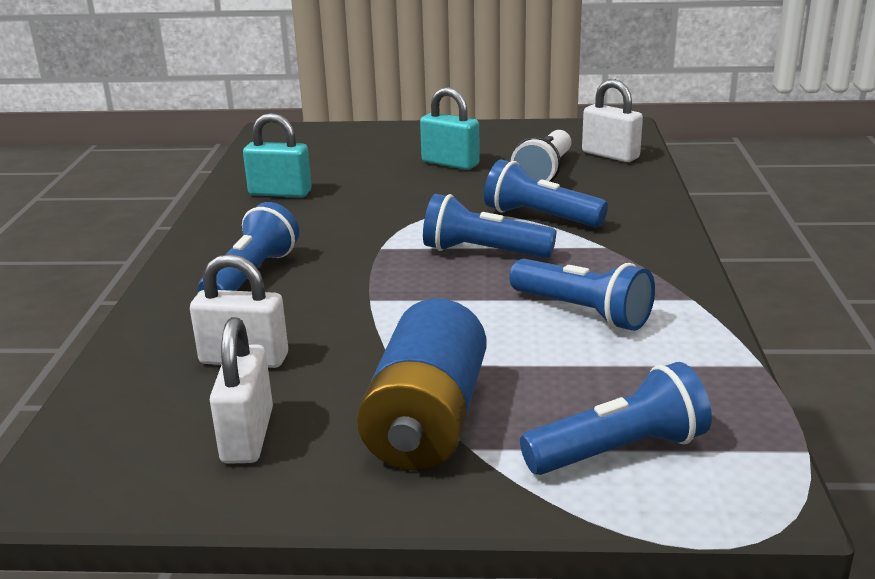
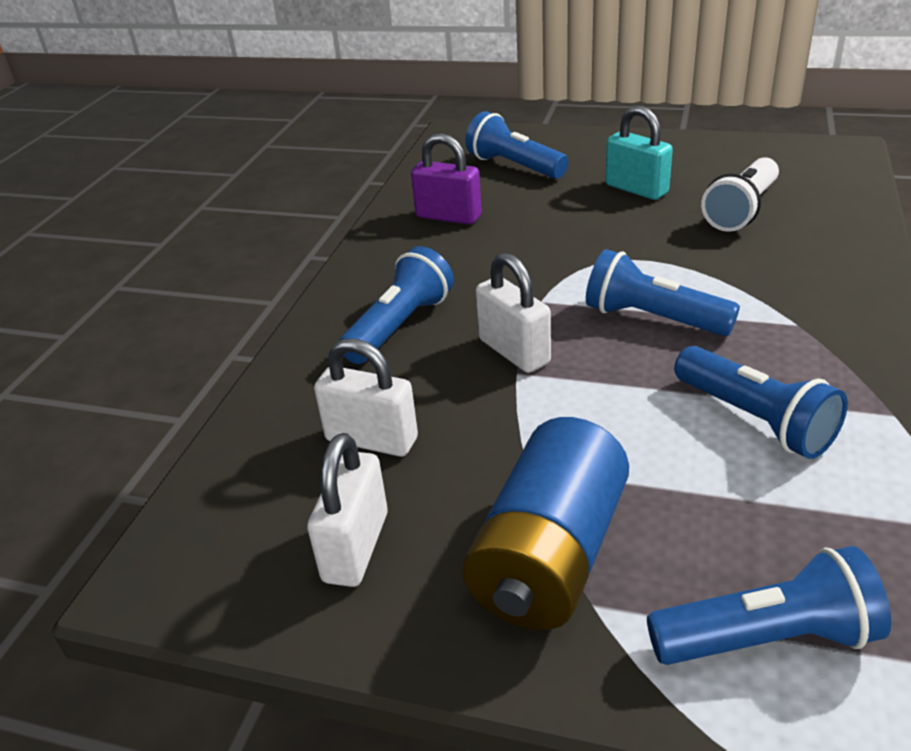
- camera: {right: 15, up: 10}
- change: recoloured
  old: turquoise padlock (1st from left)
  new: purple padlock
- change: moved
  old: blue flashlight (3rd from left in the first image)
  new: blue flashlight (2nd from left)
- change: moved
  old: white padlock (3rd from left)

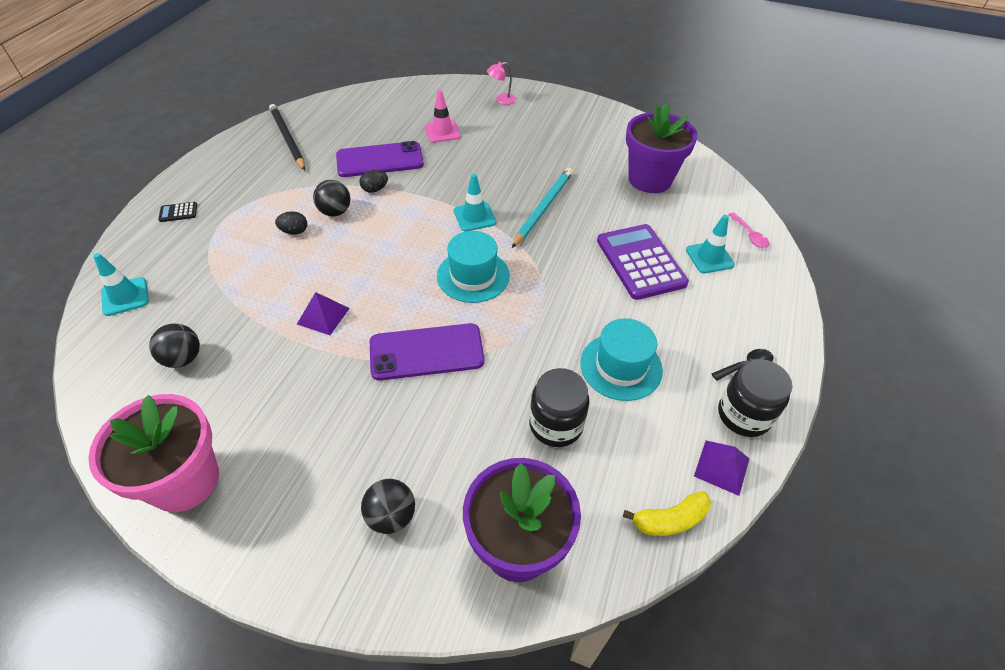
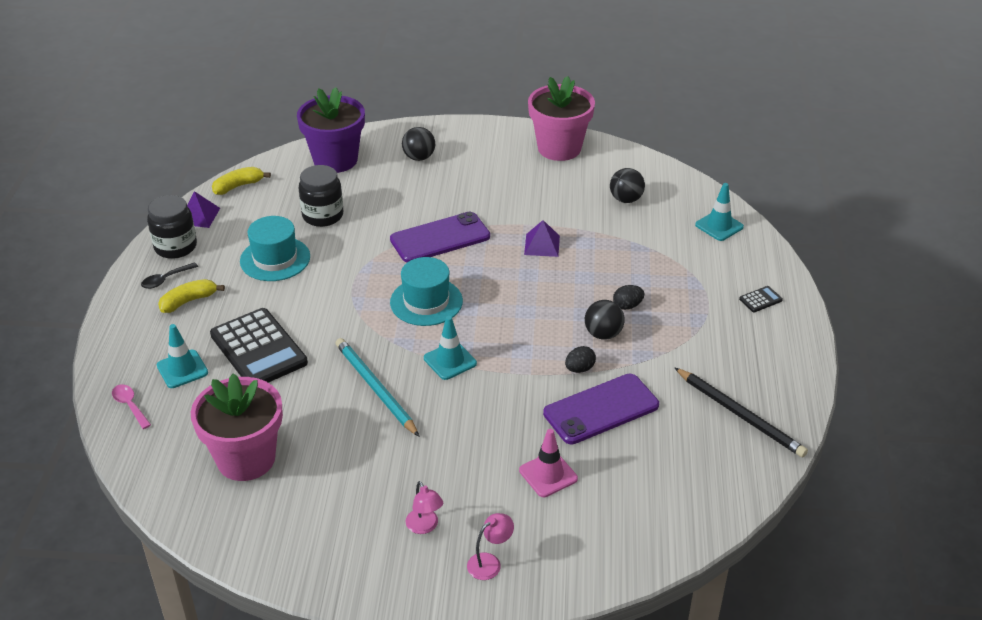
- camera: {right: 165, up: -10}
- change: turned
  old: turquoise pencil
  degrees: 135
- change: recoloured
  old: purple calculator
  new: black calculator (1st from left)
- change: recoloured
  old: purple flower pot (2nd from left)
  new: pink flower pot (1st from left)
- change: added
  new: yellow banana (1st from left)
- change: added
  new: pink lamp (1st from left)

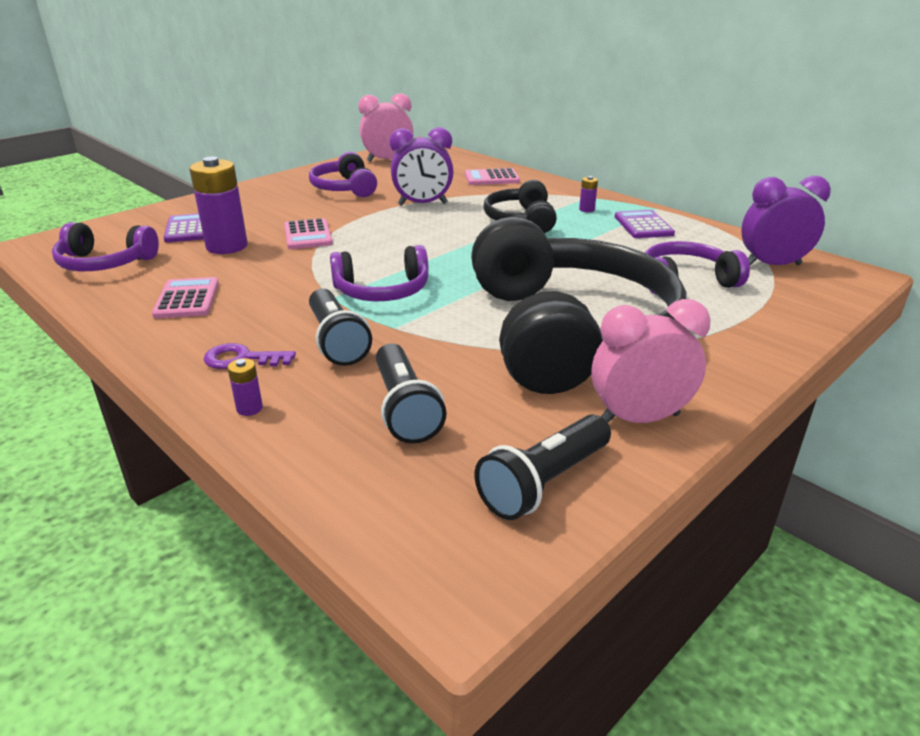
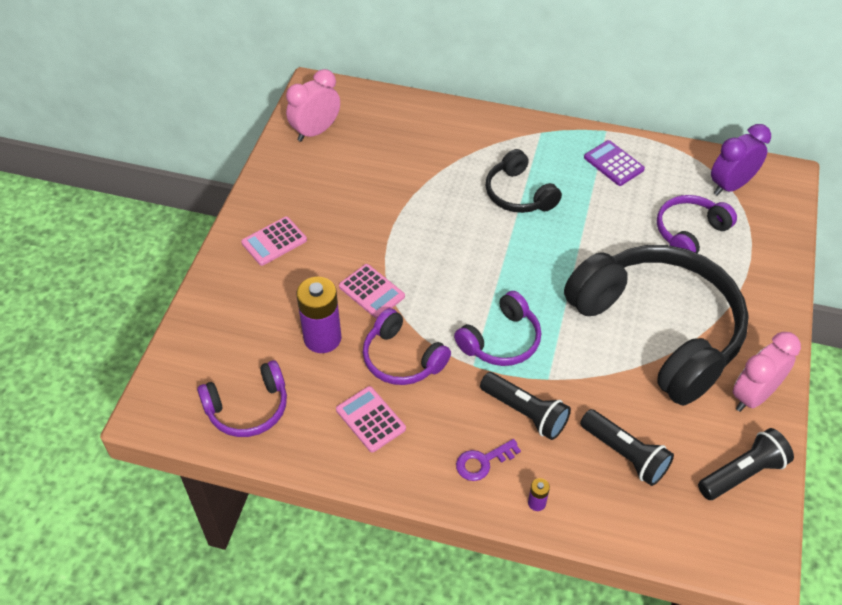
- camera: {right: -30, up: 20}
- change: removed
  old: purple calculator (1st from left)
- change: moved
  old: purple headphones (2nd from left)
- change: removed
  old: purple clock (1st from left)
- change: moved
  old: pink calculator (3rd from left in the first image)
  new: pink calculator (1st from left)
- change: turned
  old: black flashlight (3rd from left)
  degrees: -135
- change: removed
  old: purple battery (3rd from left)

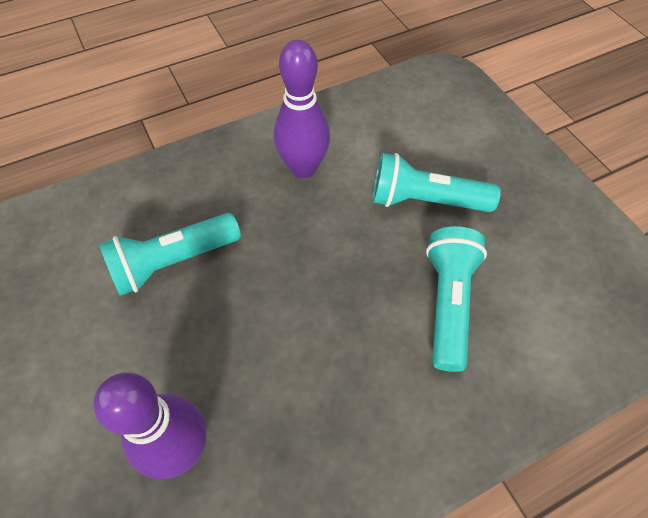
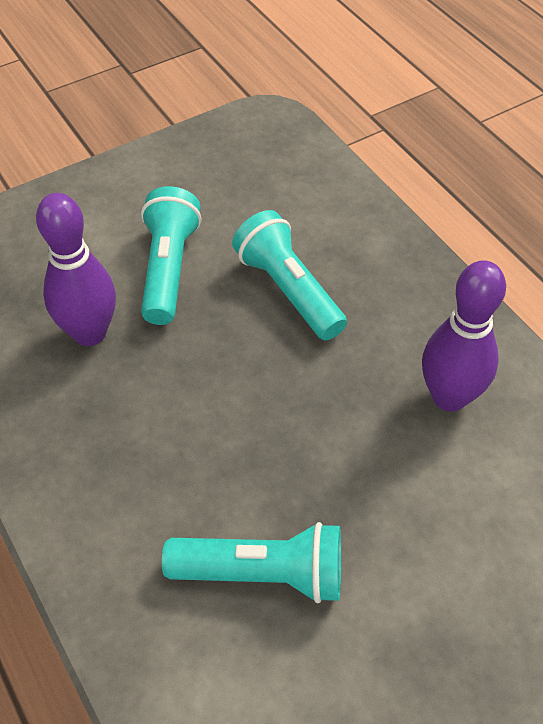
- camera: {right: 85, up: -5}
- change: moved
  old: turquoise flashlight (2nd from left in the first image)
  new: turquoise flashlight (1st from left)

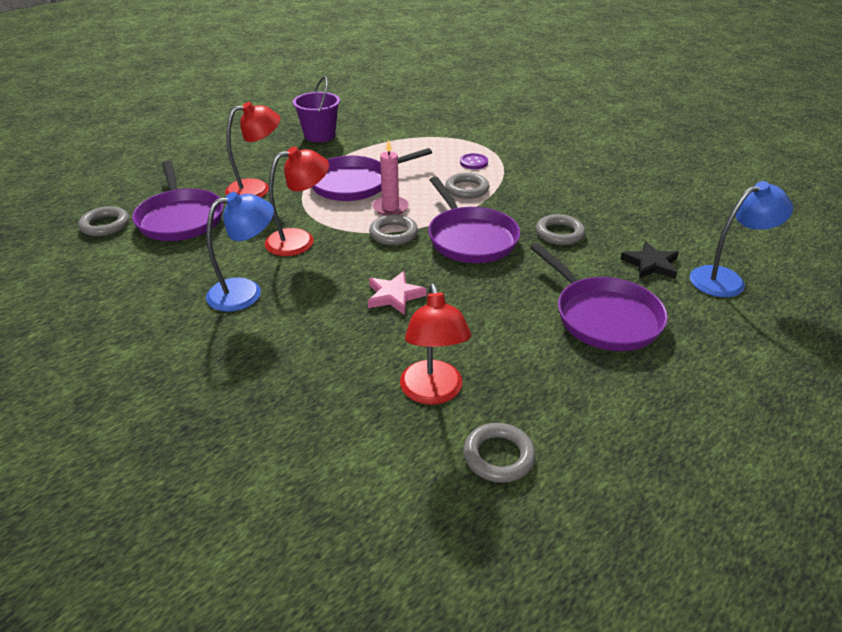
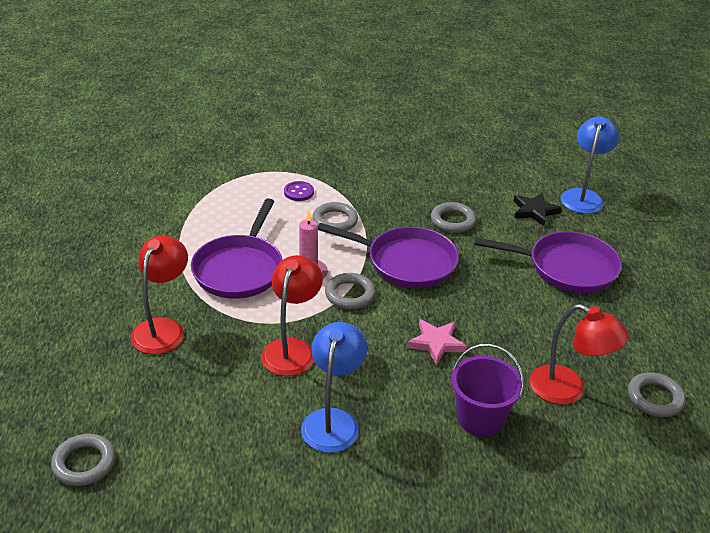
- camera: {right: -50, up: 0}
- change: removed
  old: purple pan (1st from left)
- change: moved
  old: purple bucket

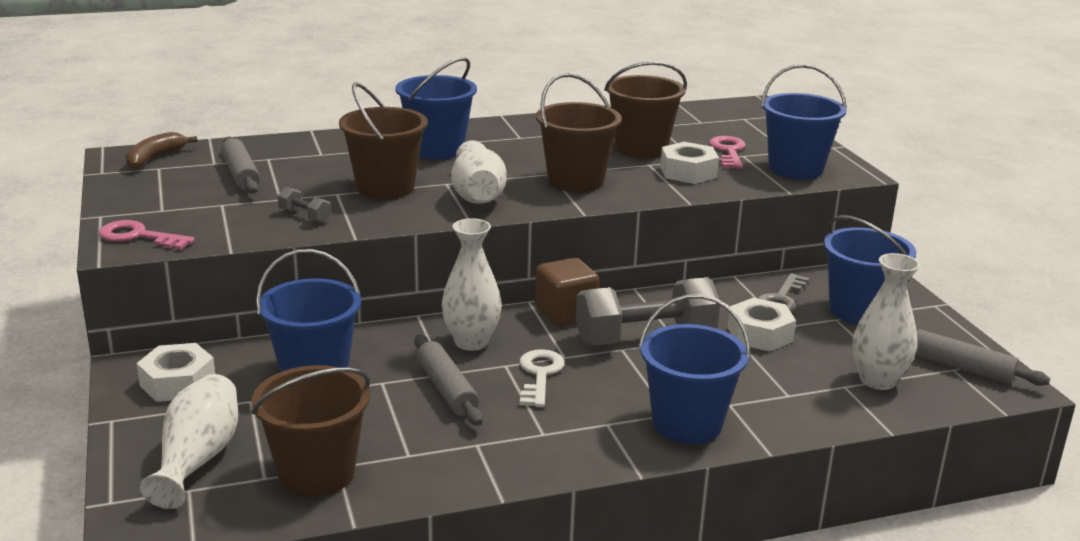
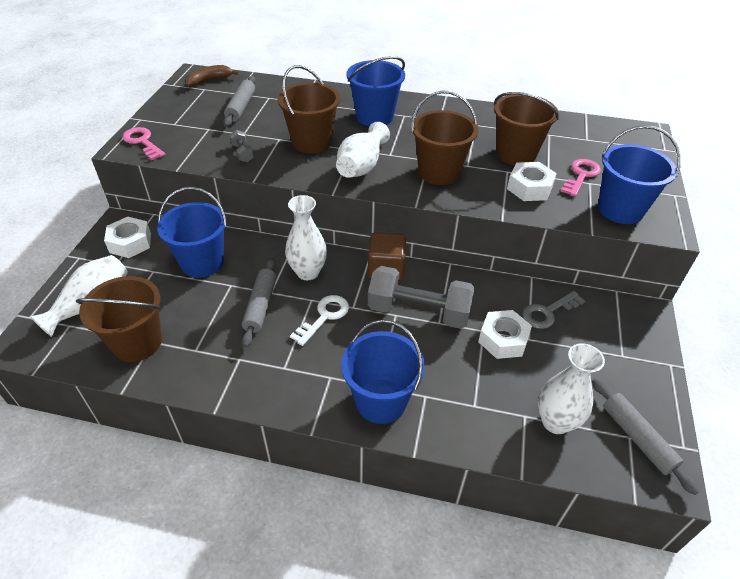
- camera: {right: 30, up: 20}
- change: removed
  old: blue bucket (5th from left)

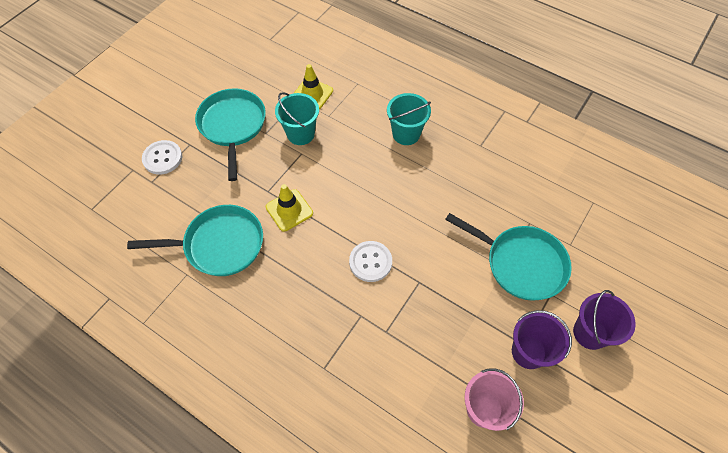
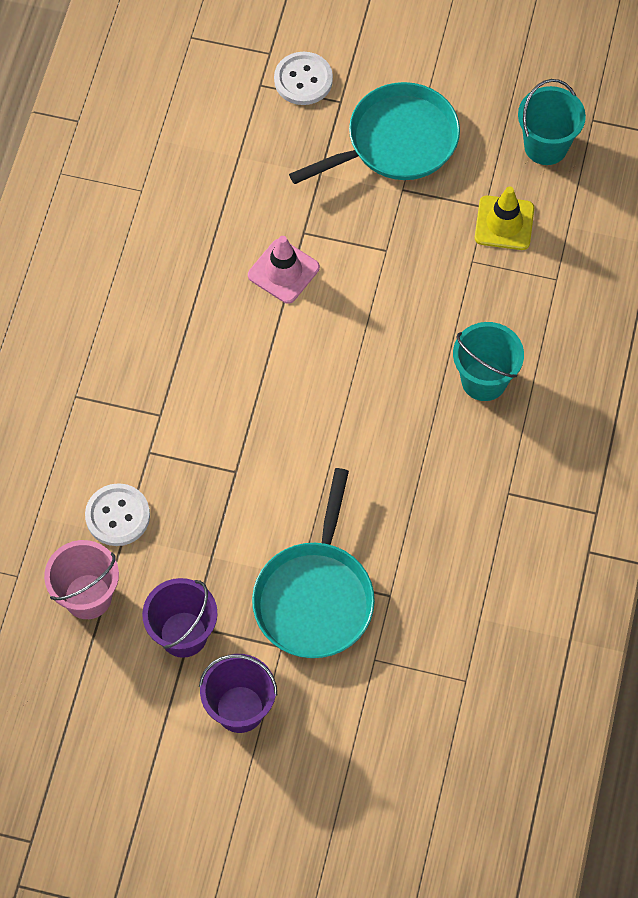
- camera: {right: 70, up: 5}
- change: removed
  old: turquoise pan (1st from left)
- change: recoloured
  old: yellow traffic cone (1st from left)
  new: pink traffic cone
- change: moved
  old: turquoise bucket (1st from left in the first image)
  new: turquoise bucket (2nd from left)
- change: moved
  old: white button (2nd from left in the first image)
  new: white button (1st from left)

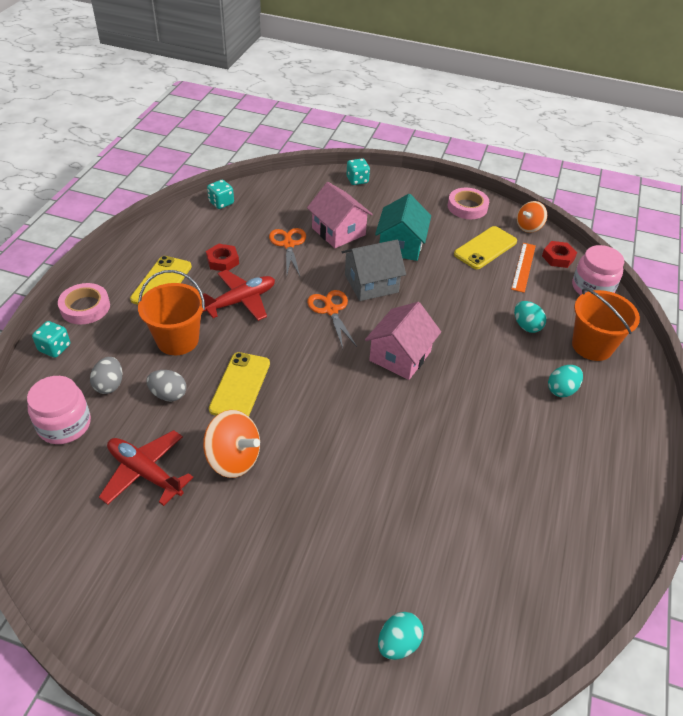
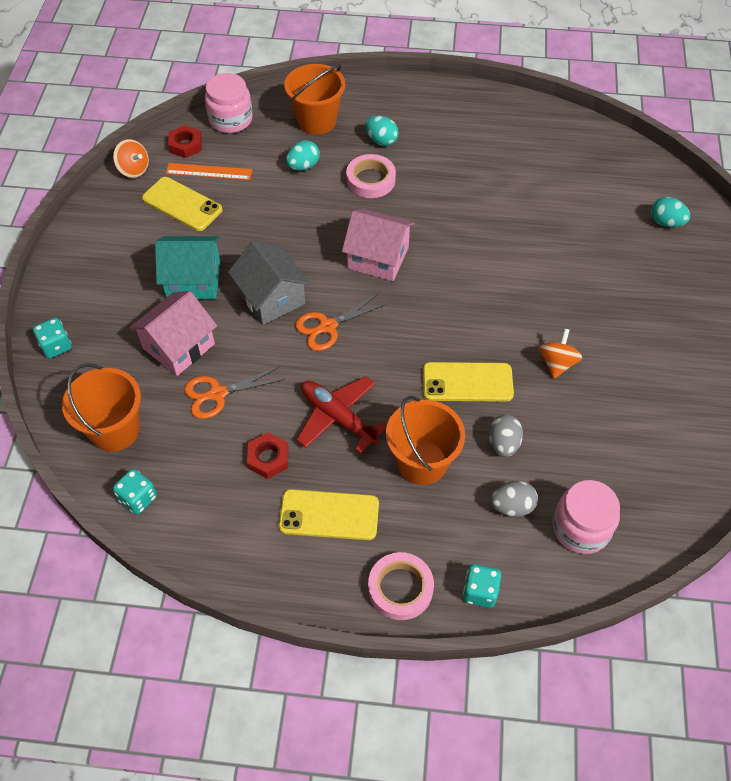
- camera: {right: -100, up: 10}
- change: removed
  old: red plane (1st from left)
- change: resized
  old: orange spinning top (1st from left in the first image)
  factor: 0.66
- change: moved
  old: pink tape (2nd from left in the first image)
  new: pink tape (1st from left)
- change: added
  new: orange bucket (1st from left)

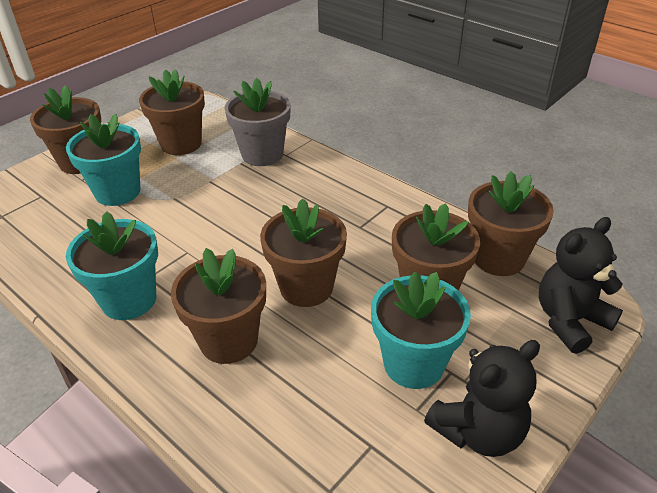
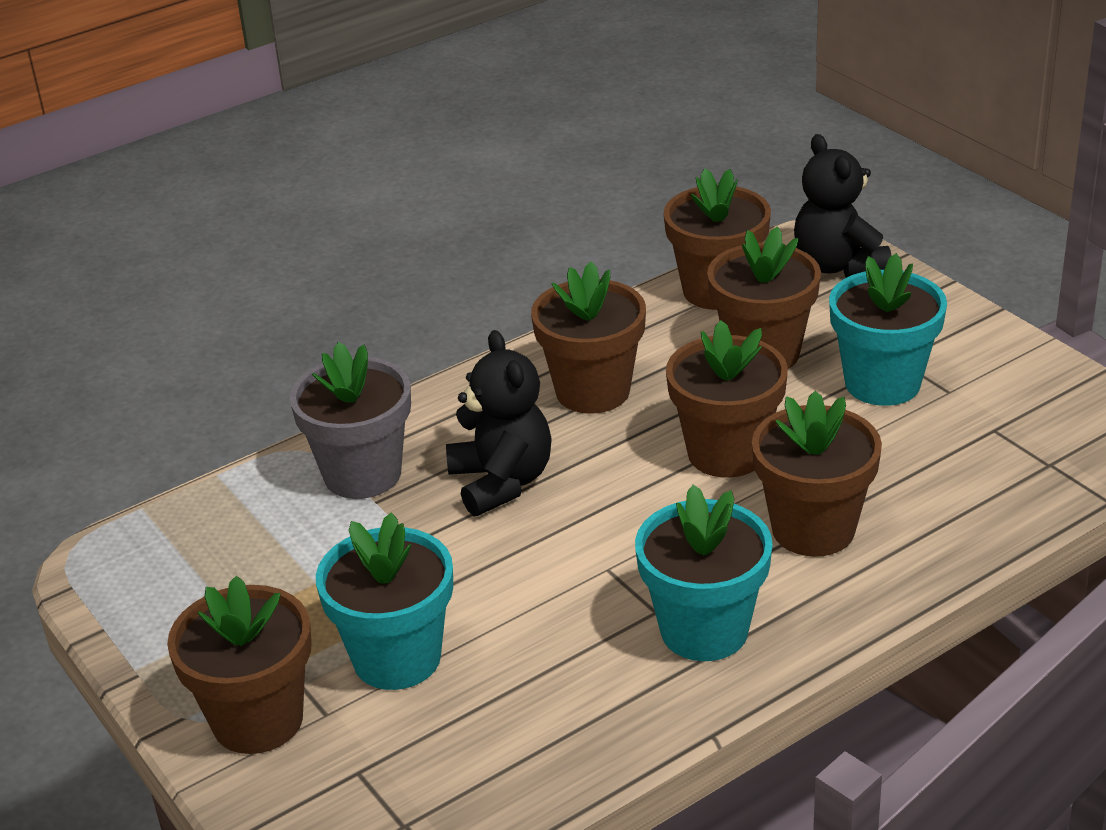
- camera: {right: -75, up: -5}
- change: moved
  old: brown flower pot (2nd from left)
- change: moved
  old: black teddy bear (1st from left)

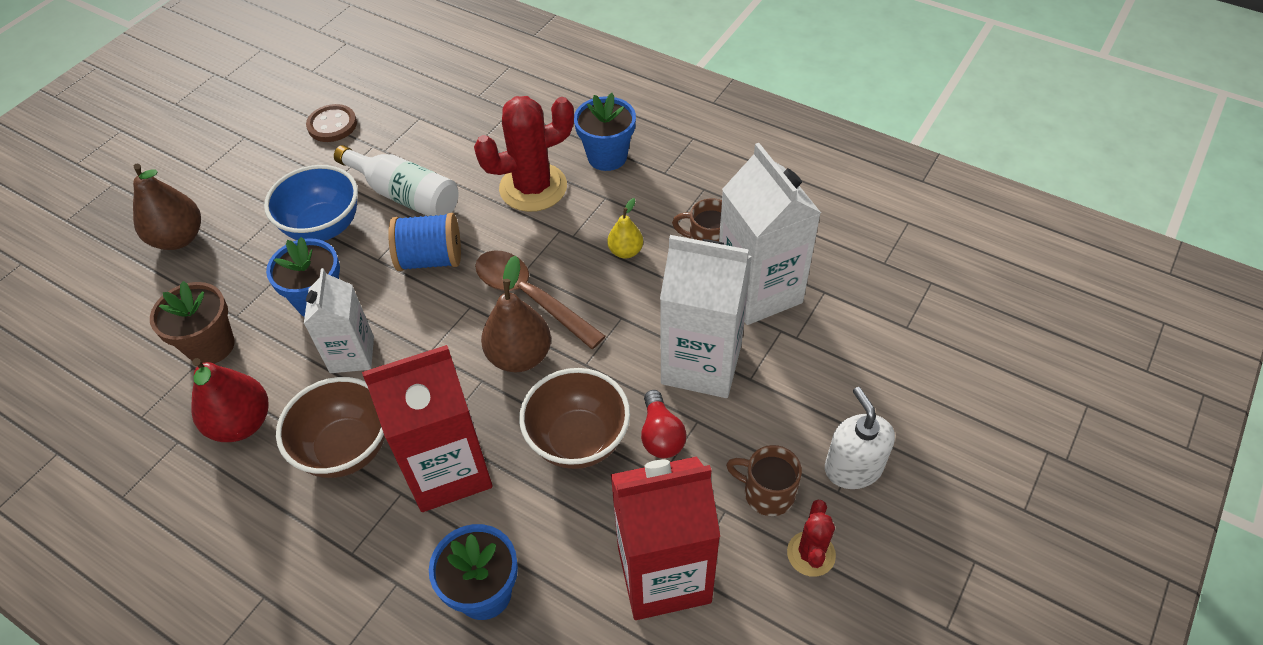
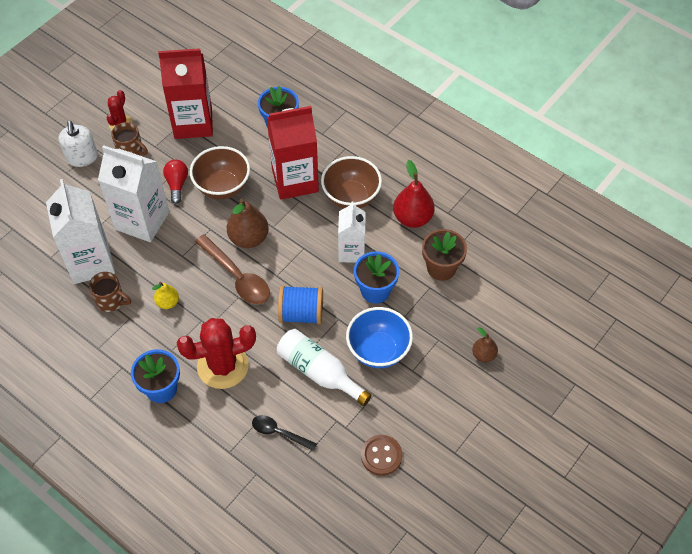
- camera: {right: -175, up: 5}
- change: resized
  old: brown pear (1st from left in the first image)
  factor: 0.57
- change: added
  new: black spoon

